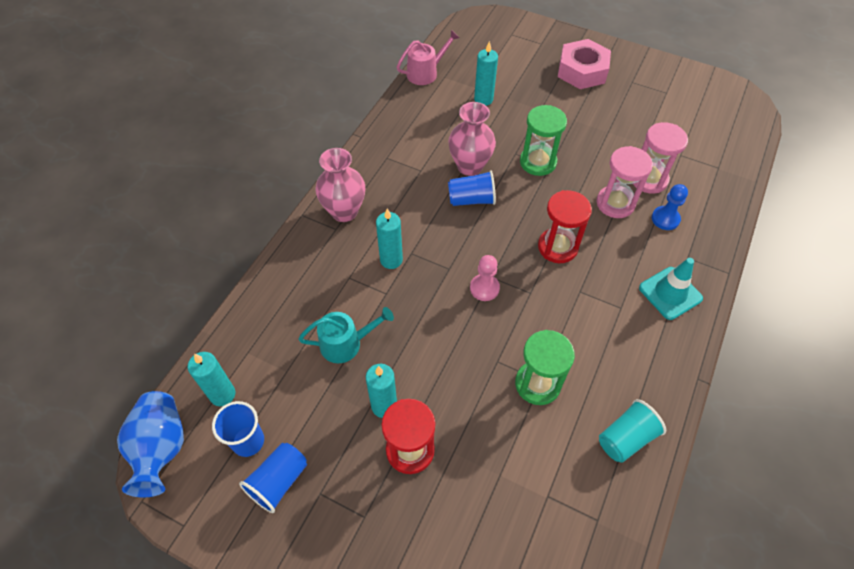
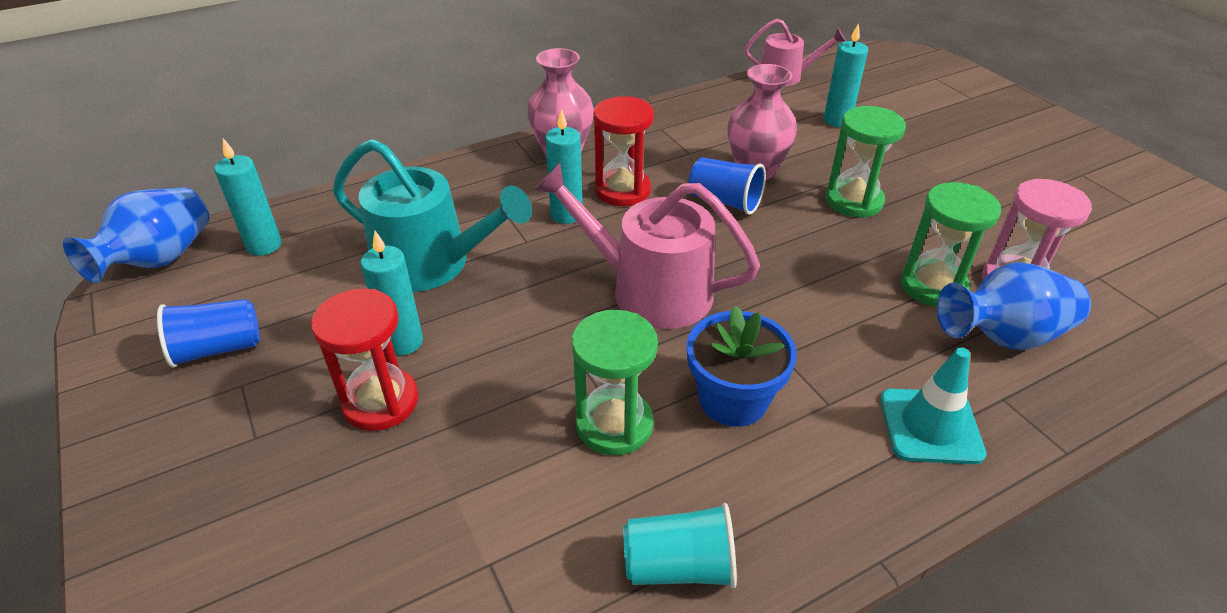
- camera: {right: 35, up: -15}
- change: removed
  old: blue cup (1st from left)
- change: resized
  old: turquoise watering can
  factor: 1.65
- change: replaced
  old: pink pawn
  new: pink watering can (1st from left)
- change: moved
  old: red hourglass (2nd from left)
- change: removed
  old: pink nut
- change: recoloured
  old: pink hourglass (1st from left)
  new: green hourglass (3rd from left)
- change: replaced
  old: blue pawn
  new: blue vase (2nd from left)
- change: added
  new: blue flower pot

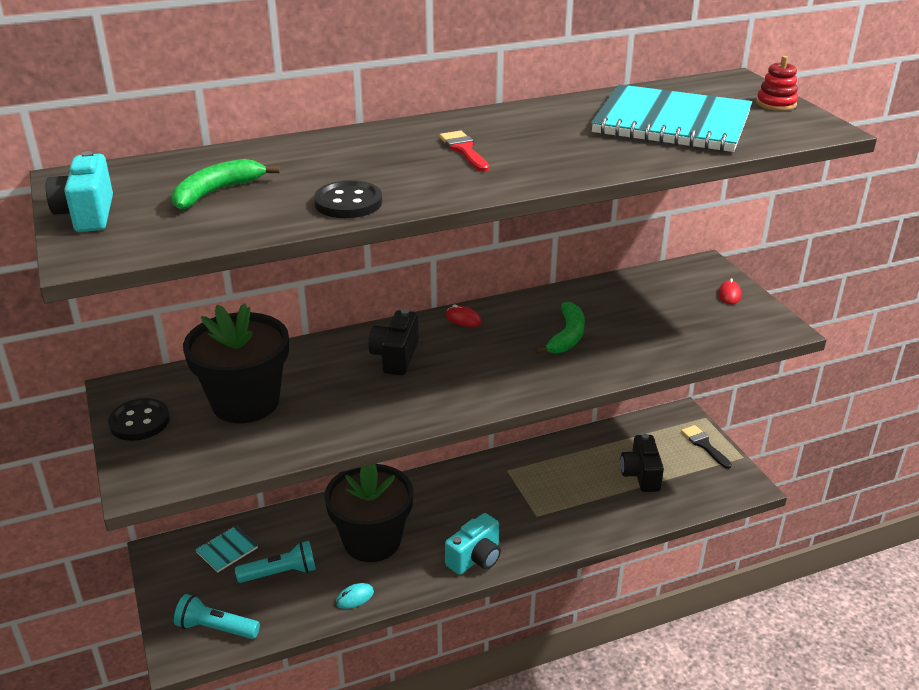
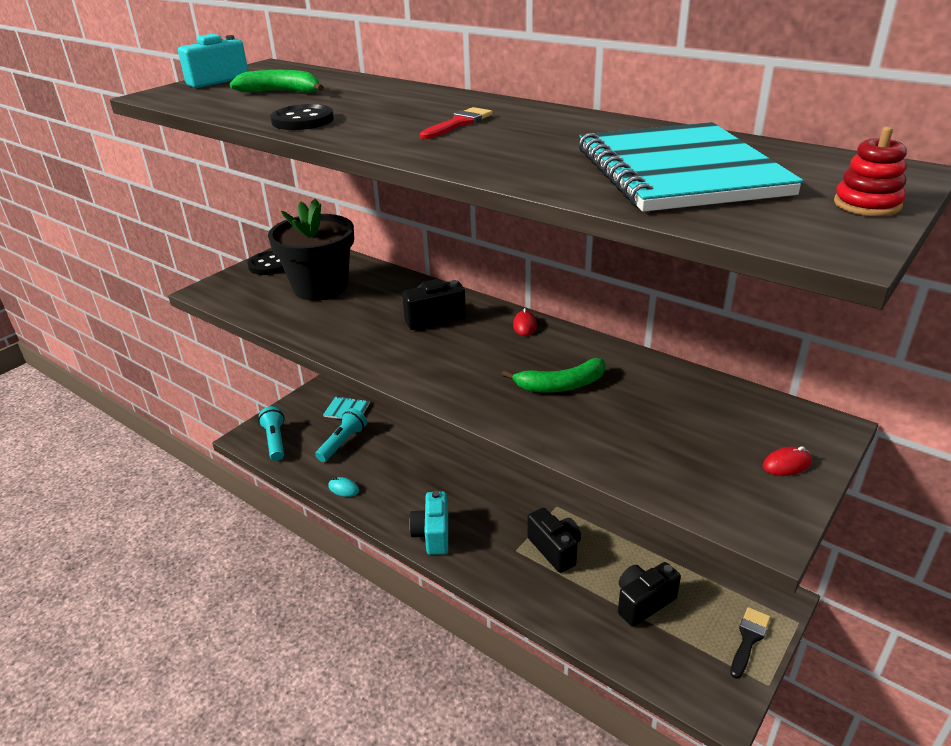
- camera: {right: 60, up: 0}
- change: turned
  old: turquoise flashlight (2nd from left)
  degrees: -105
- change: removed
  old: black flower pot (2nd from left)
- change: turned
  old: turquoise camera (2nd from left)
  degrees: 75
- change: added
  new: black camera (2nd from left)

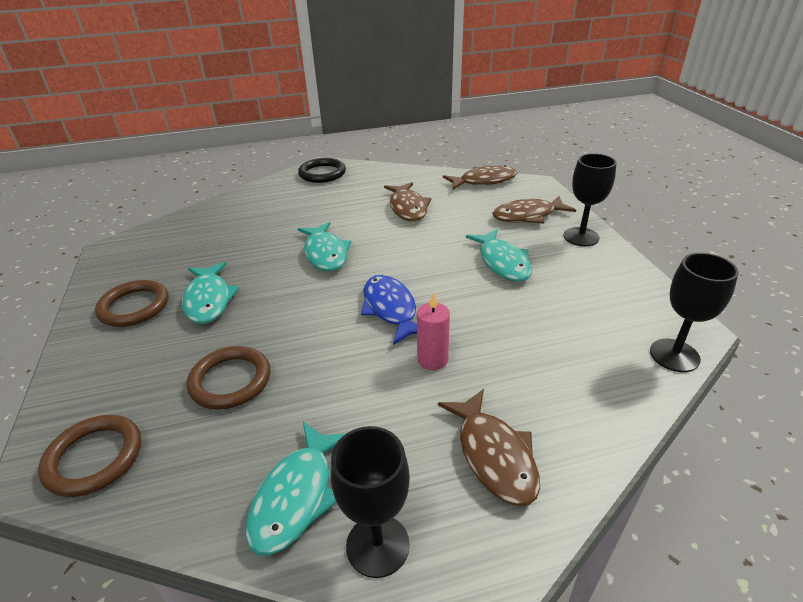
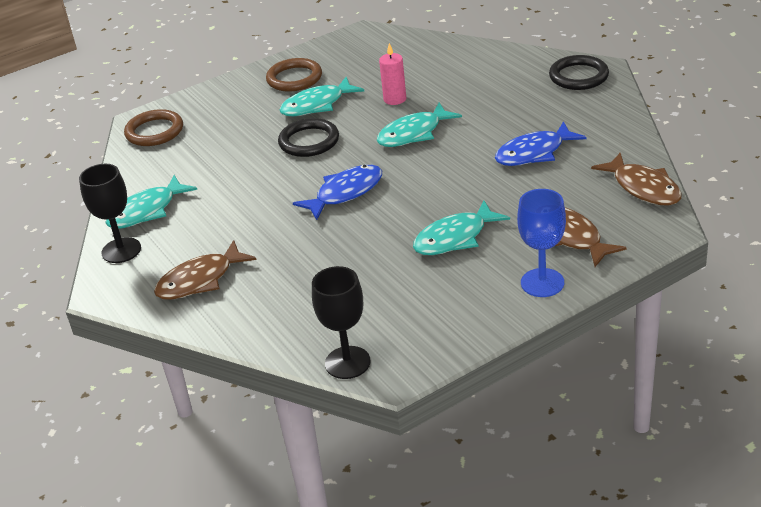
- camera: {right: 75, up: 0}
- change: removed
  old: brown ring (3rd from left)
- change: turned
  old: turquoise fish (2nd from left in the first image)
  degrees: -45
- change: recoloured
  old: brown fish (1st from left)
  new: blue fish (2nd from left)
- change: moved
  old: pink candle
- change: recoloured
  old: black goblet (2nd from left)
  new: blue goblet
- change: added
  new: black ring (1st from left)

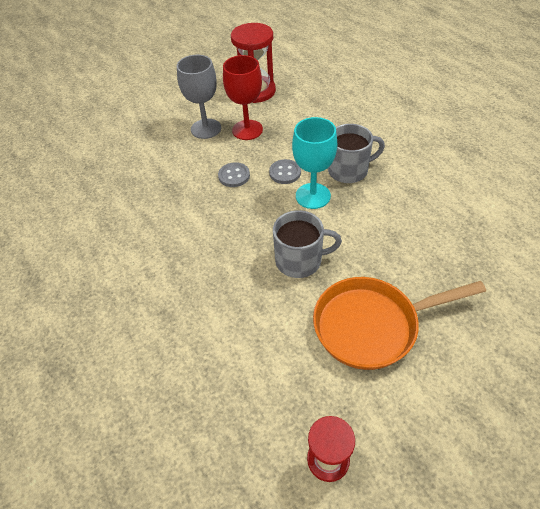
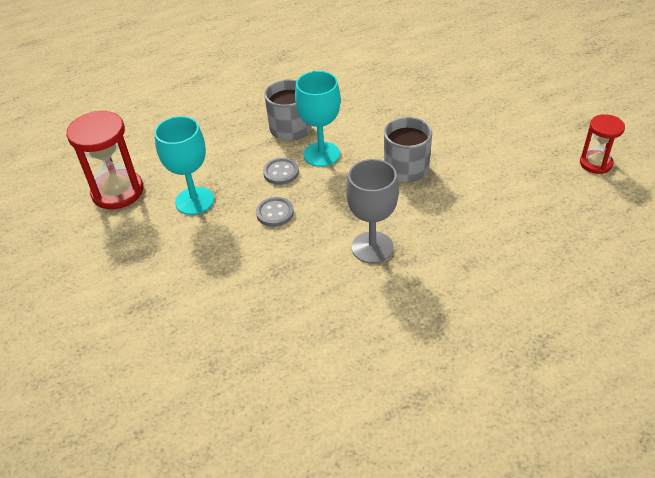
- camera: {right: -85, up: -5}
- change: moved
  old: grey goblet
- change: recoloured
  old: red goblet
  new: turquoise goblet (1st from left)
- change: removed
  old: orange pan

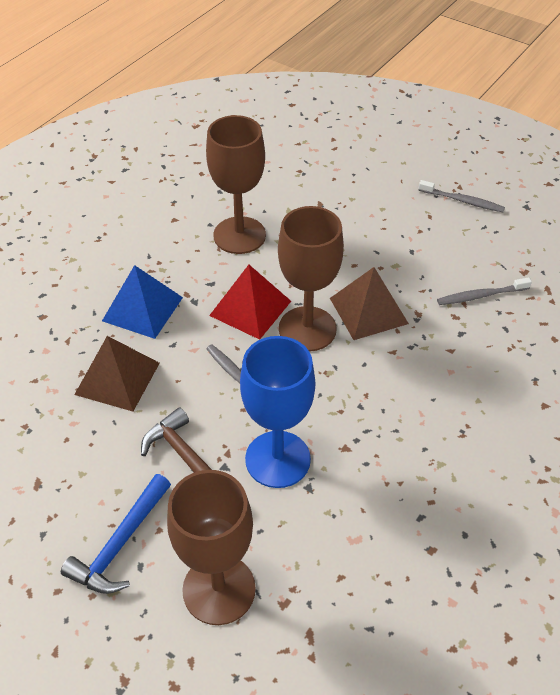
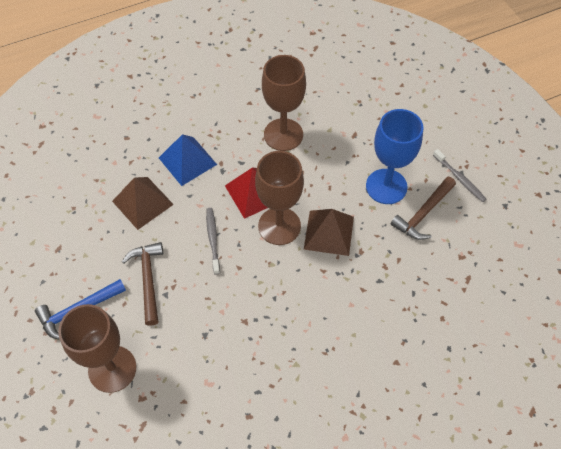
- camera: {right: 30, up: 10}
- change: moved
  old: blue goblet
- change: removed
  old: grey toothbrush (3rd from left)
- change: added
  new: brown hammer (2nd from left)

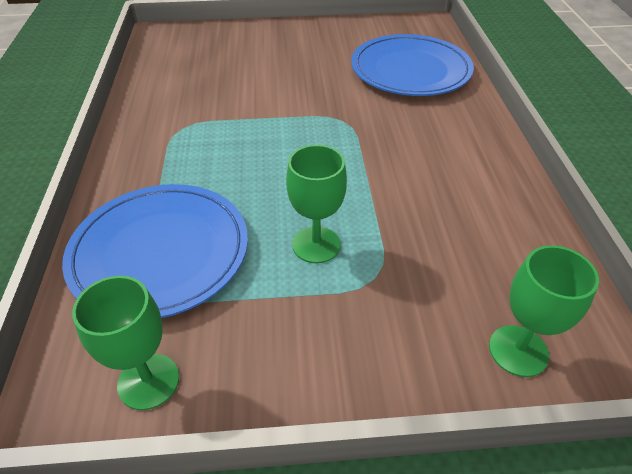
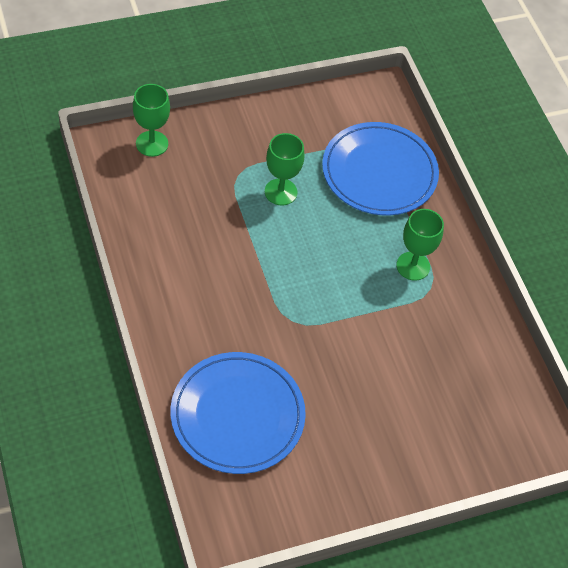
- camera: {right: 160, up: 10}
- change: moved
  old: green goblet (1st from left in the first image)
  new: green goblet (3rd from left)

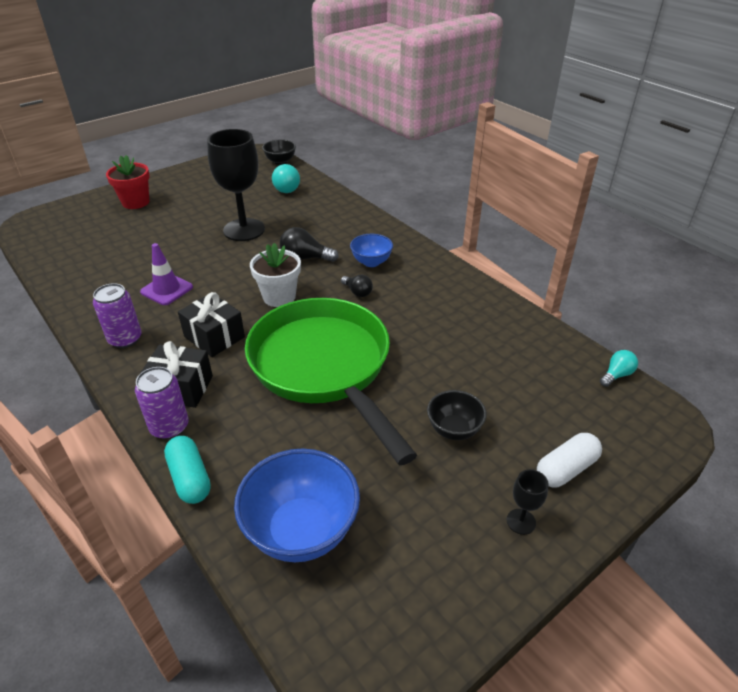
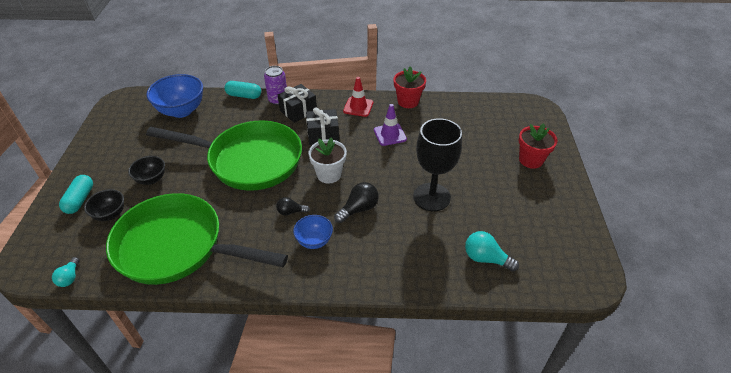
- camera: {right: 130, up: 5}
- change: replaced
  old: purple can (1st from left)
  new: red traffic cone
- change: moved
  old: black bowl (1st from left)
- change: removed
  old: black goblet (2nd from left)
- change: recoloured
  old: white capsule
  new: turquoise capsule (1st from left)
- change: added
  new: green pan (1st from left)
- change: added
  new: red flower pot (1st from left)

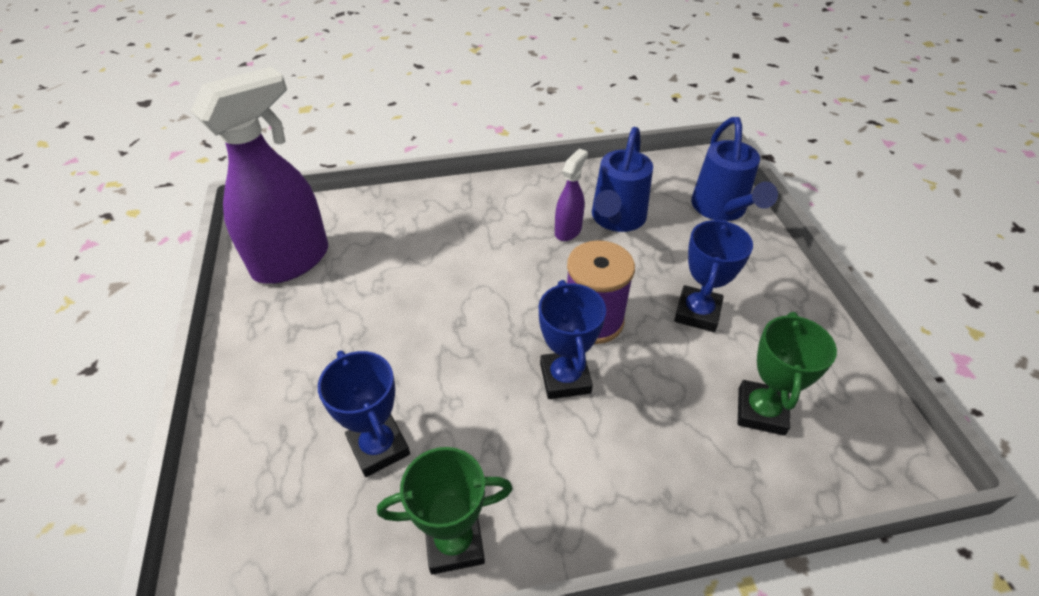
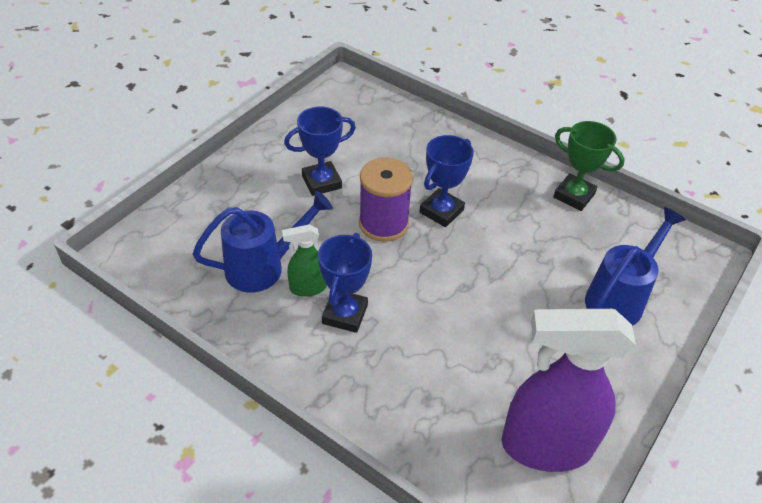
- camera: {right: -135, up: 0}
- change: moved
  old: blue trophy (1st from left in the first image)
  new: blue trophy (2nd from left)
- change: recoloured
  old: purple spray bottle (2nd from left)
  new: green spray bottle
- change: moved
  old: blue watering can (2nd from left)
- change: removed
  old: green trophy (2nd from left)

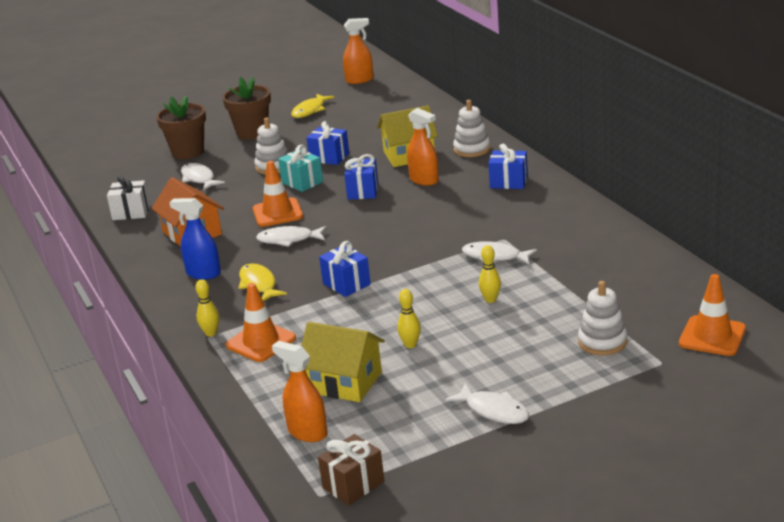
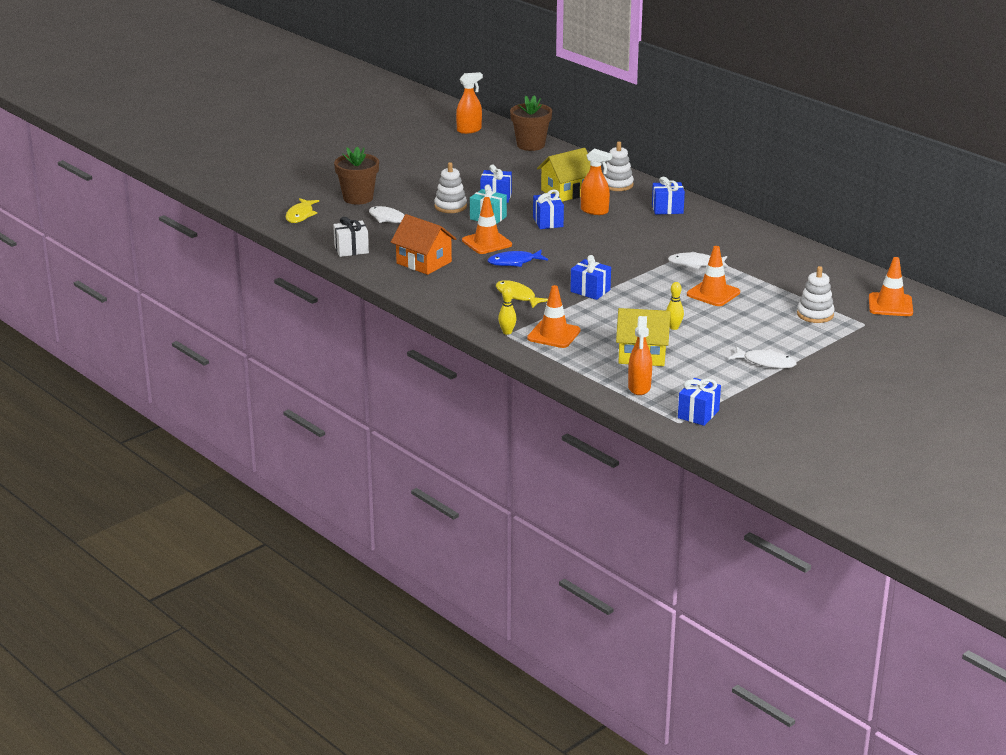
- camera: {right: -20, up: 0}
- change: removed
  old: blue spray bottle
- change: moved
  old: brown flower pot (2nd from left)
- change: recoloured
  old: white fish (2nd from left)
  new: blue fish
- change: turned
  old: orange spray bottle (1st from left in the first image)
  degrees: -105
- change: moved
  old: yellow fish (2nd from left in the first image)
  new: yellow fish (1st from left)
- change: recoloured
  old: brown gift
  new: blue gift (5th from left)
- change: replaced
  old: yellow bowling pin (3rd from left)
  new: orange traffic cone (3rd from left)

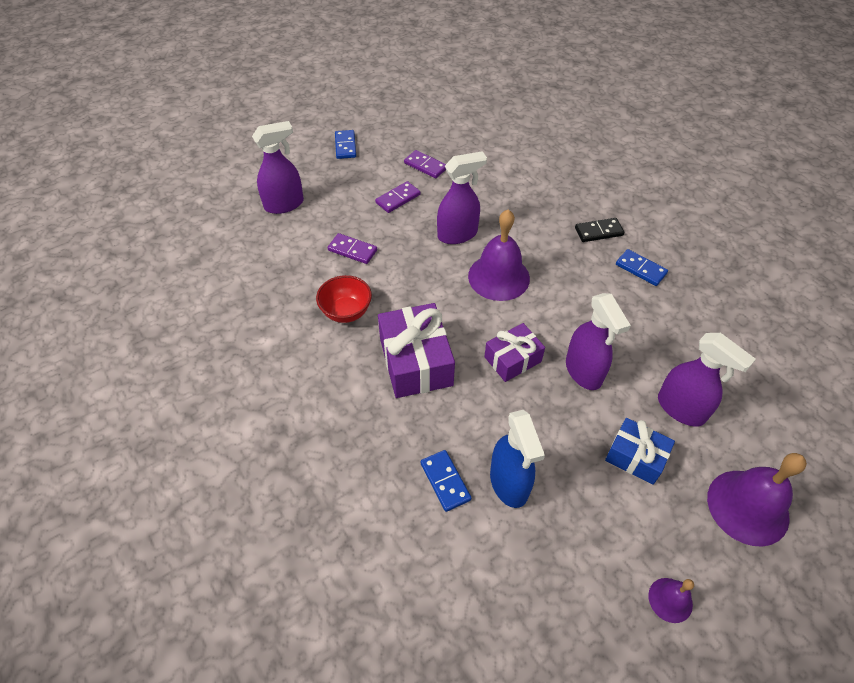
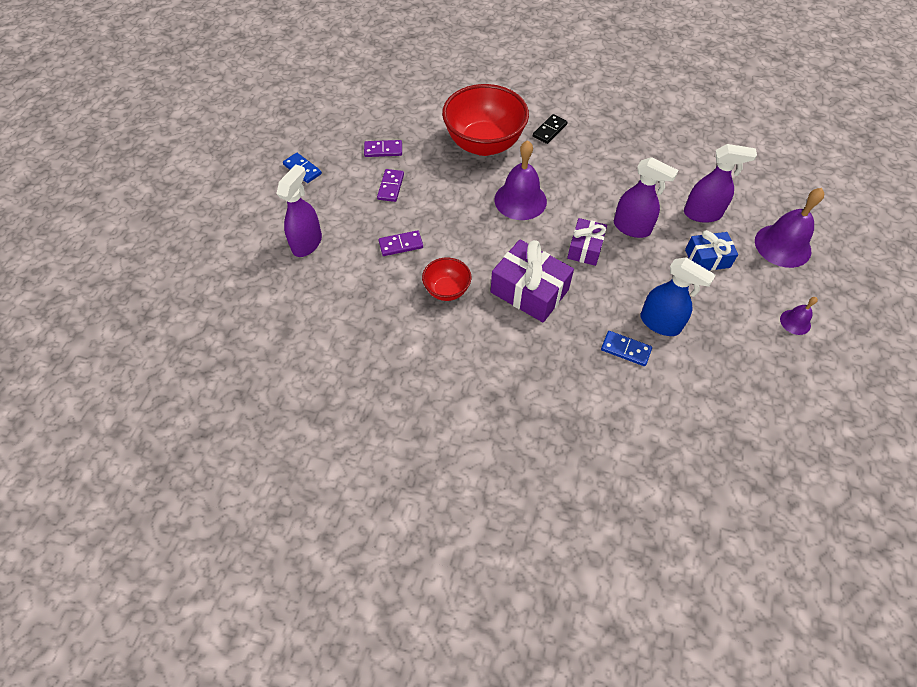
- camera: {right: -40, up: 5}
- change: removed
  old: purple spray bottle (2nd from left)
- change: removed
  old: blue domino (3rd from left)
- change: added
  new: red bowl (2nd from left)

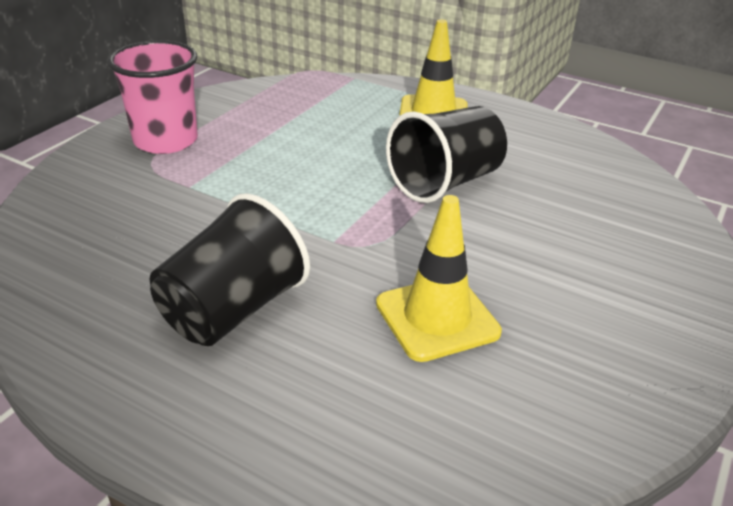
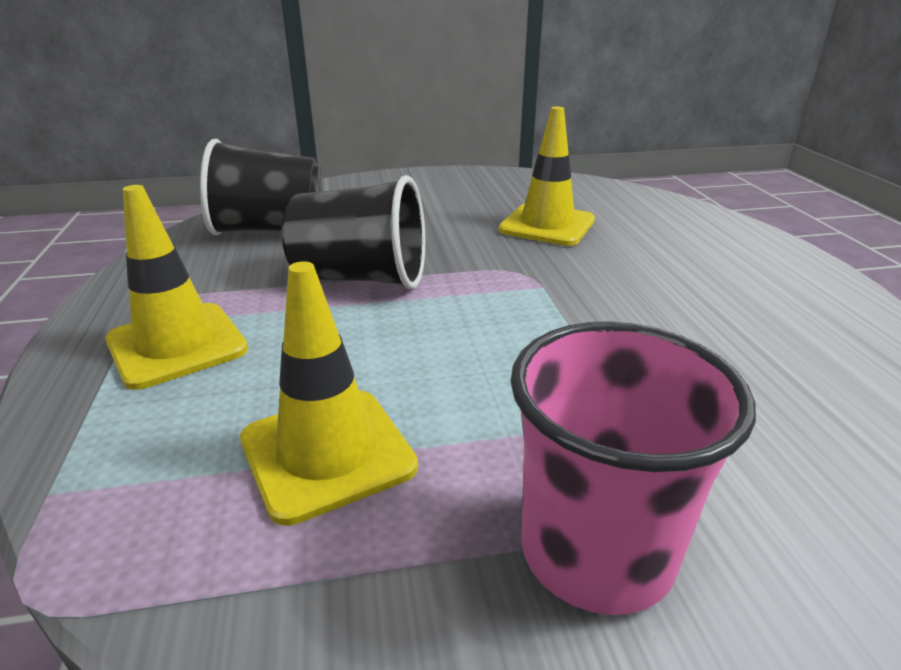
- camera: {right: -130, up: -5}
- change: moved
  old: black cup (1st from left)
- change: added
  new: yellow traffic cone (2nd from left)

